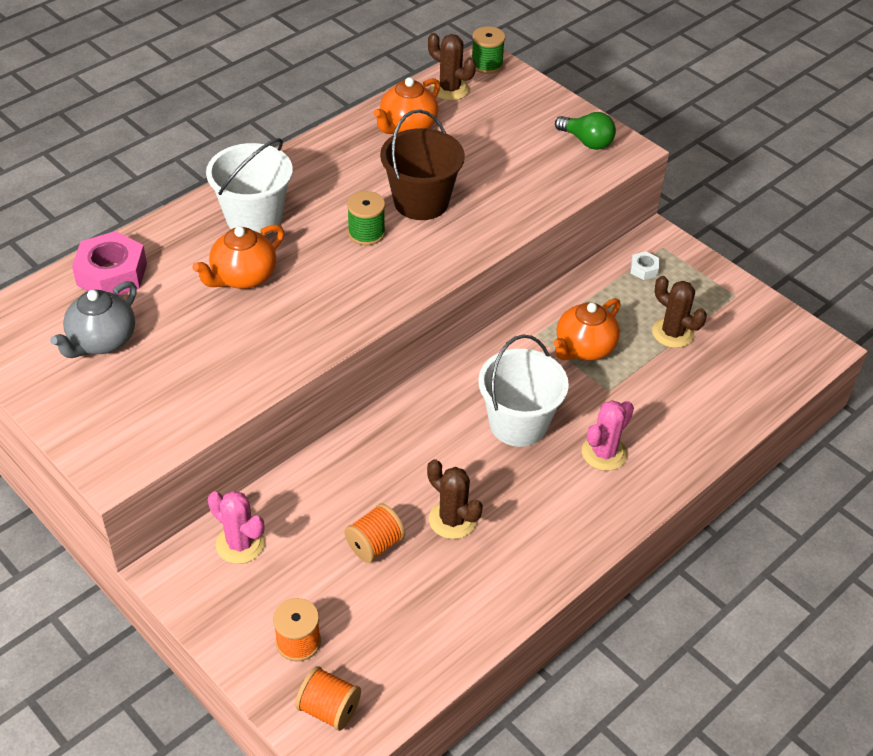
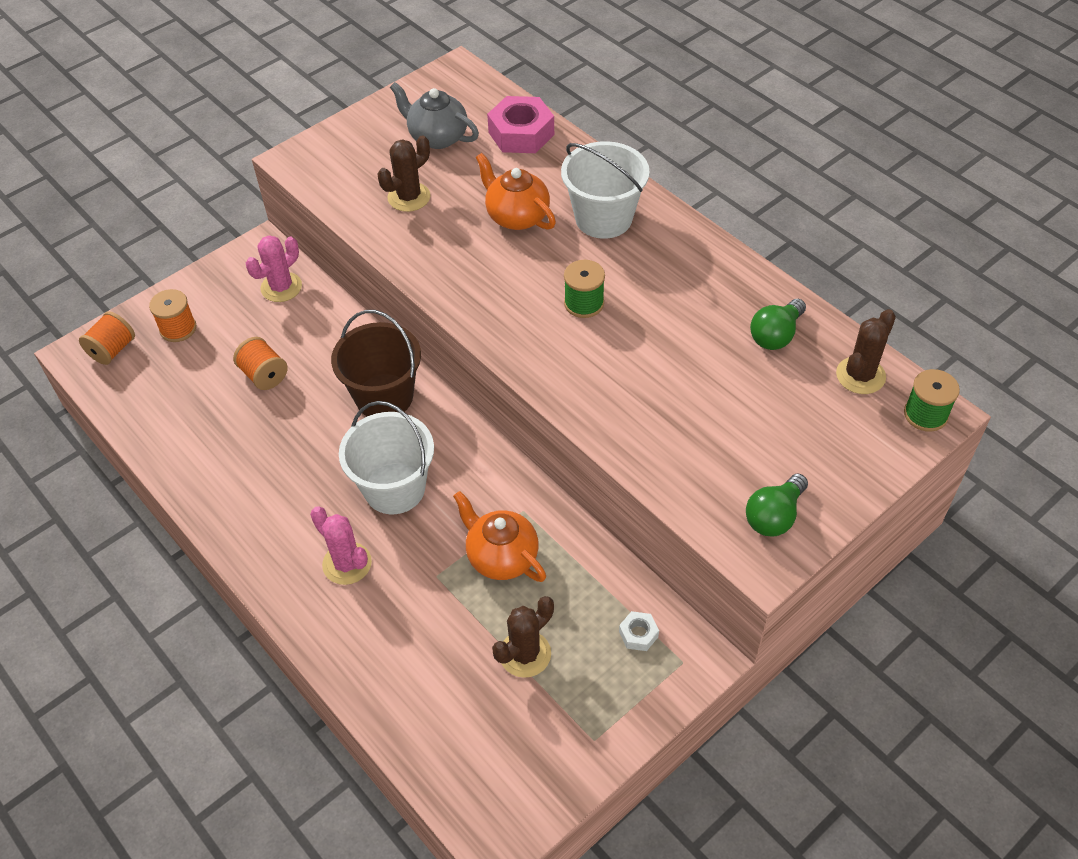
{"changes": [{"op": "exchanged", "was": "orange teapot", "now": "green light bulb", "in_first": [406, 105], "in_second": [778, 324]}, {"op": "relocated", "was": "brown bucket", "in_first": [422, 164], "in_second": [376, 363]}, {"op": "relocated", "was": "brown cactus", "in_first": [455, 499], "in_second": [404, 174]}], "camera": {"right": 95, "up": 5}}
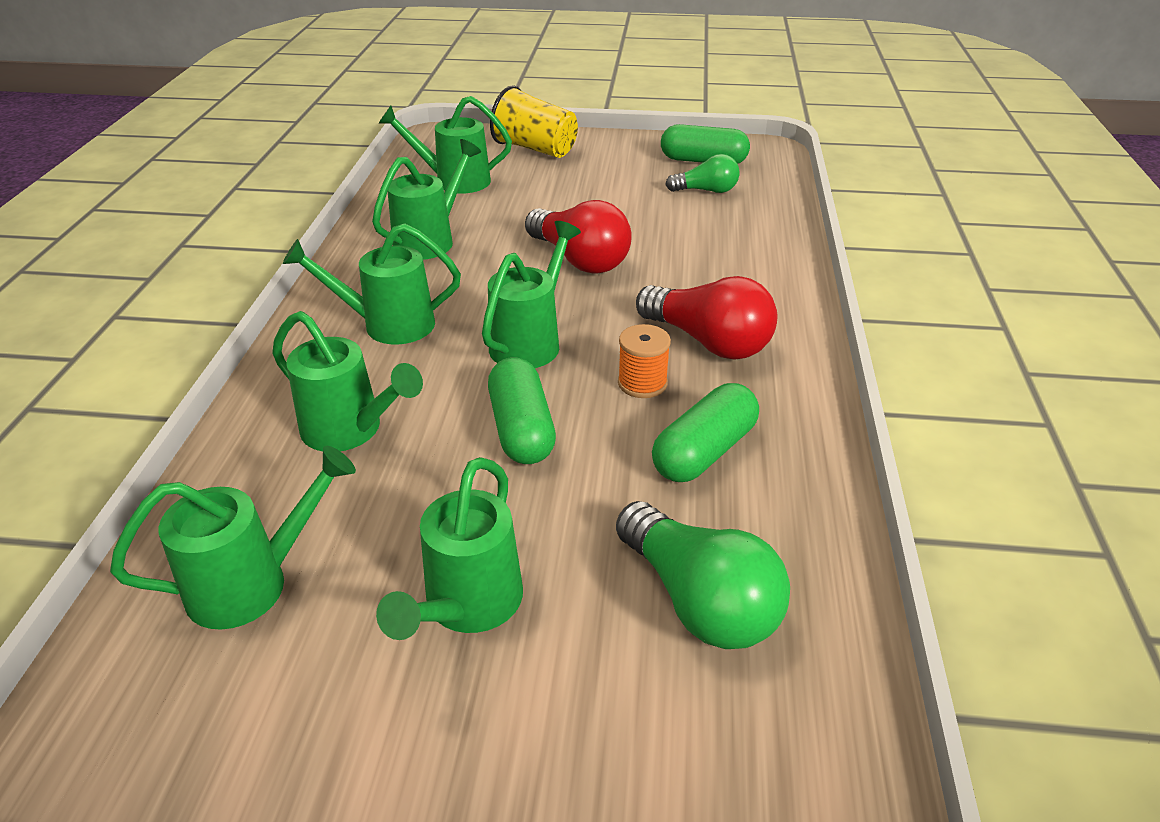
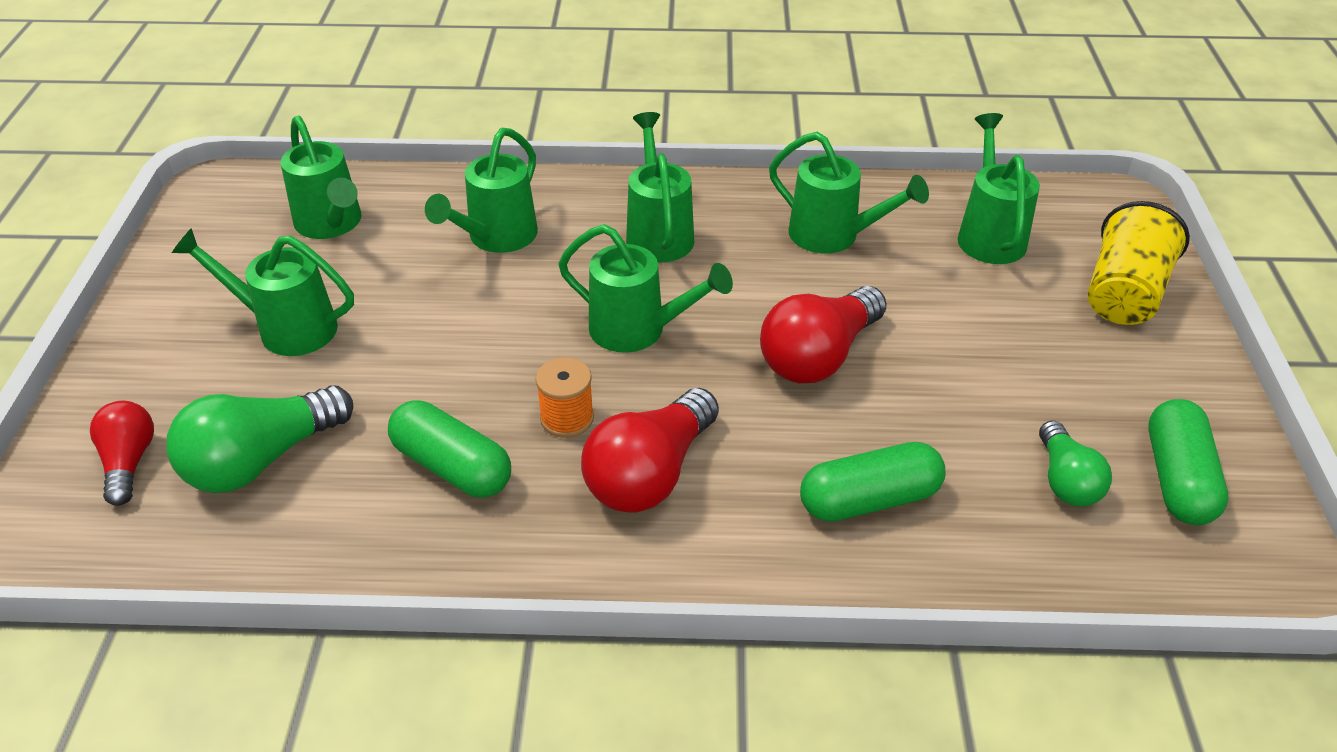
{"changes": [{"op": "relocated", "was": "green capsule", "in_first": [522, 410], "in_second": [872, 482]}, {"op": "appeared", "now": "red light bulb", "in_second": [122, 453]}], "camera": {"right": 85, "up": 5}}
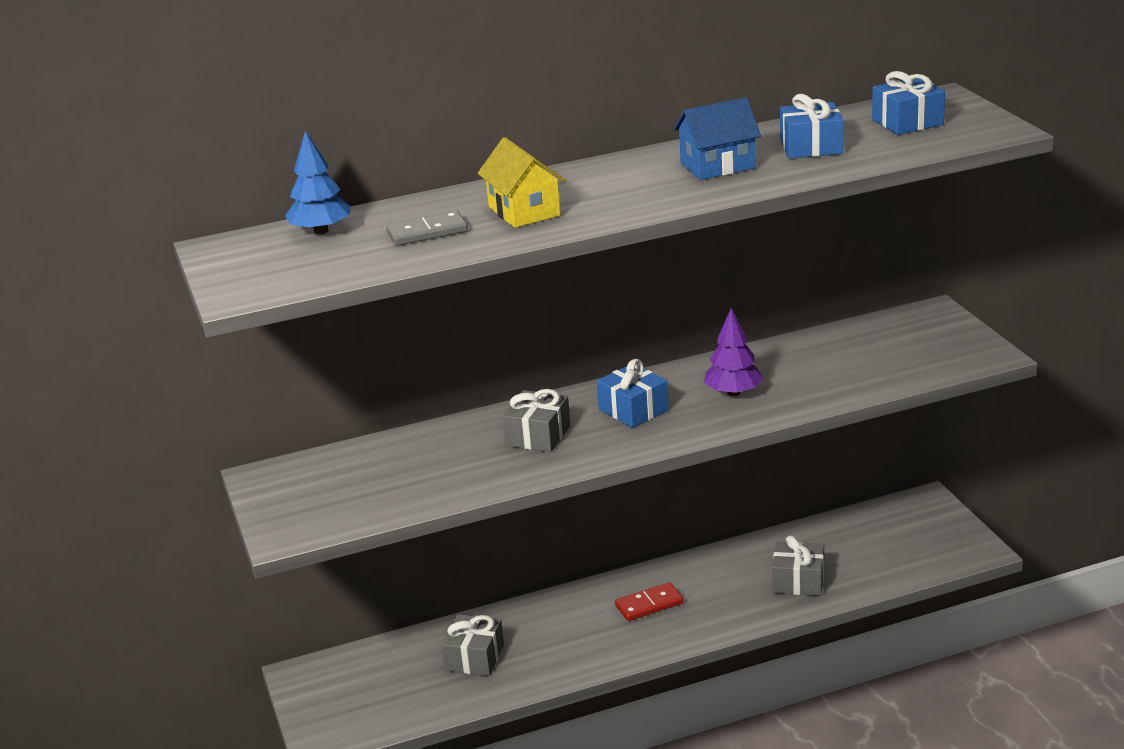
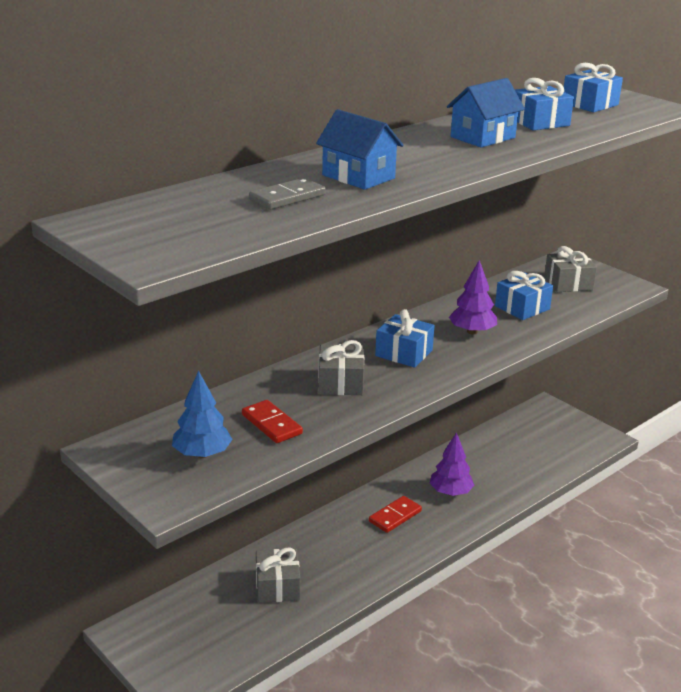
{"changes": [{"op": "relocated", "was": "blue tree", "in_first": [318, 182], "in_second": [202, 414]}, {"op": "colour", "was": "yellow house", "now": "blue house", "in_first": [522, 182], "in_second": [359, 149]}, {"op": "relocated", "was": "grey gift", "in_first": [798, 565], "in_second": [570, 269]}, {"op": "appeared", "now": "red domino", "in_second": [272, 421]}, {"op": "appeared", "now": "purple tree", "in_second": [452, 464]}, {"op": "appeared", "now": "blue gift", "in_second": [524, 295]}], "camera": {"right": -25, "up": 0}}
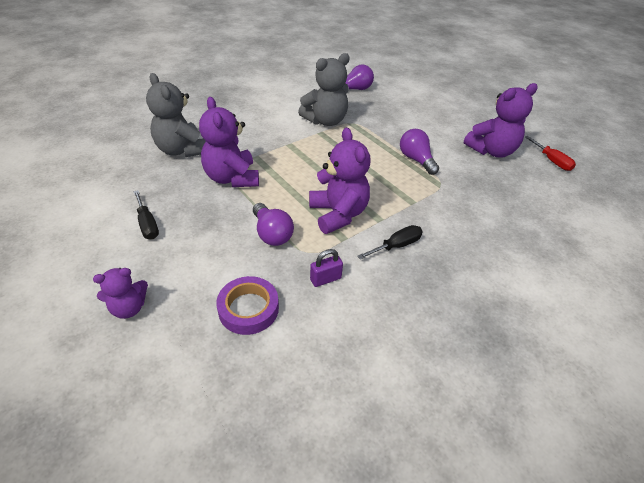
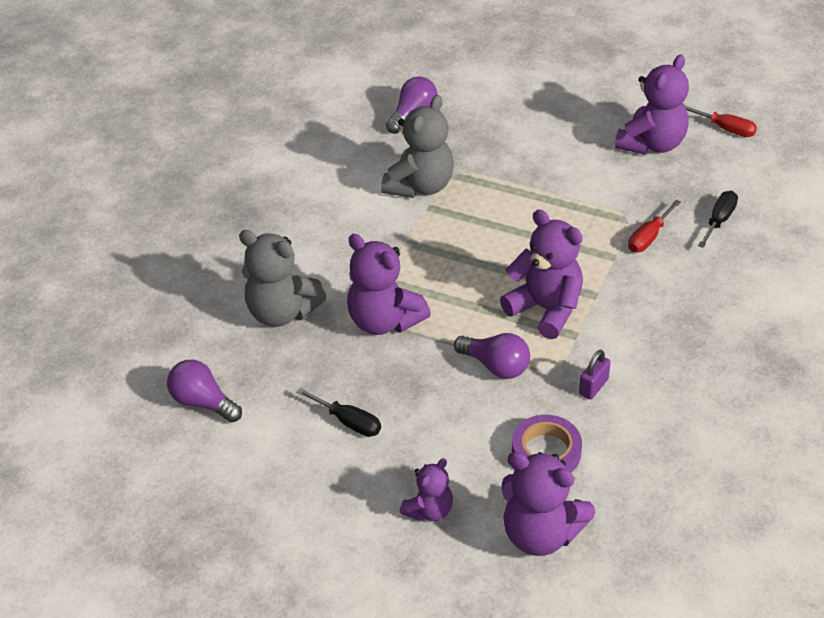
{"changes": [{"op": "relocated", "was": "black screwdriver", "in_first": [390, 242], "in_second": [718, 219]}, {"op": "relocated", "was": "purple light bulb", "in_first": [419, 152], "in_second": [204, 391]}, {"op": "appeared", "now": "purple teddy bear", "in_second": [548, 504]}, {"op": "appeared", "now": "red screwdriver", "in_second": [654, 226]}], "camera": {"right": -25, "up": 0}}
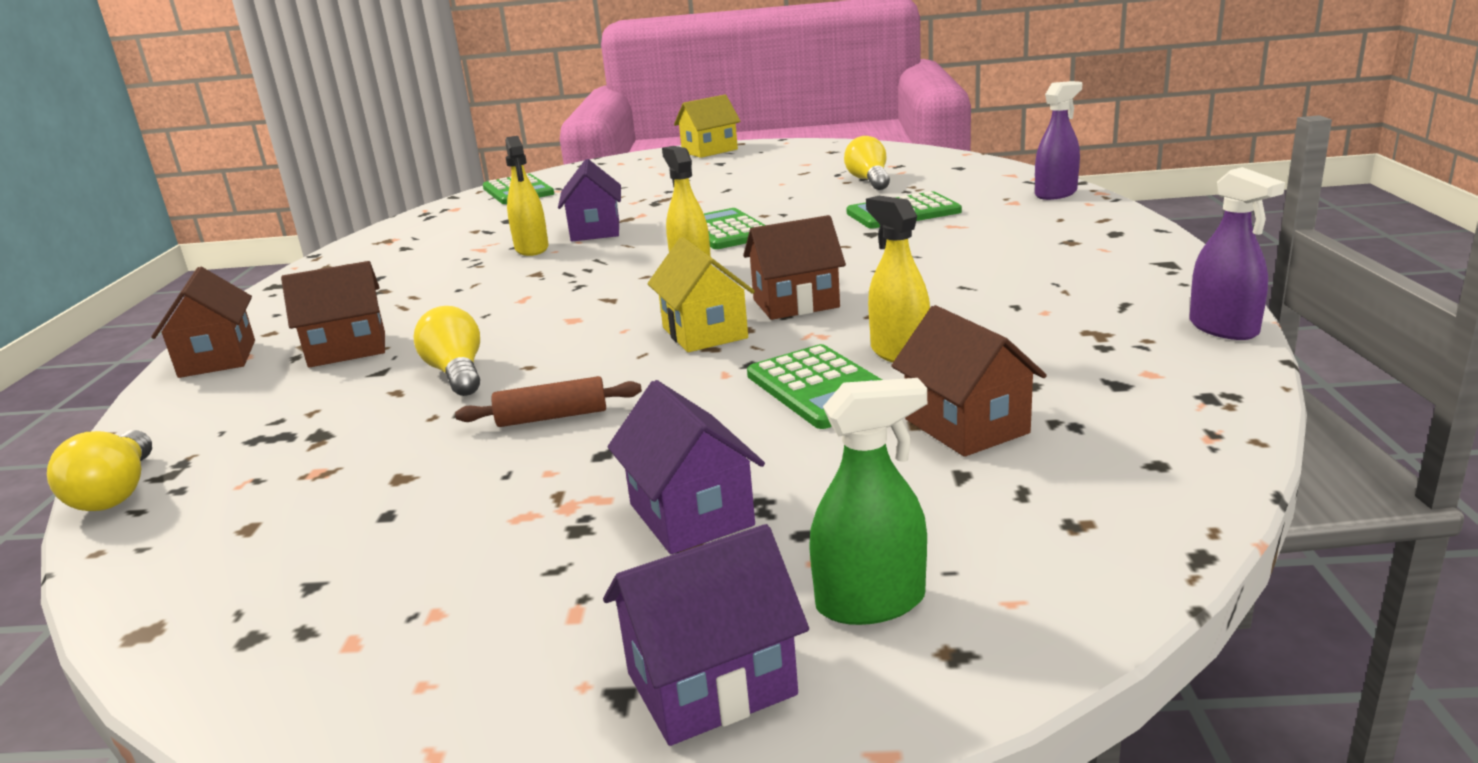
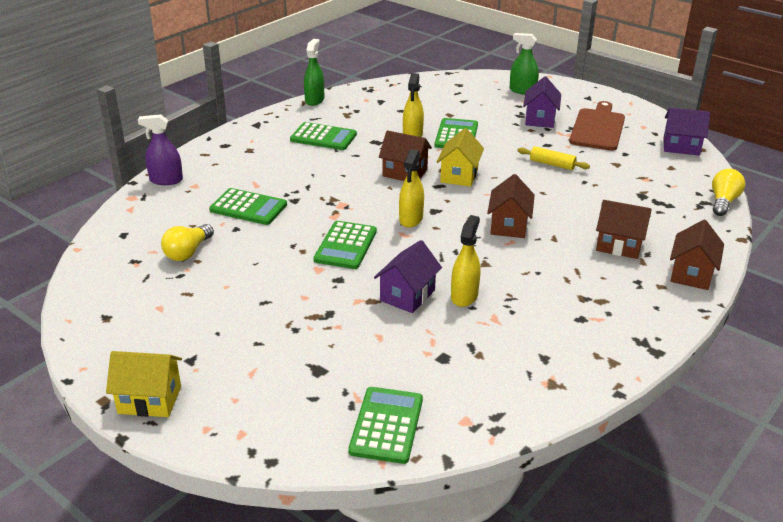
{"changes": [{"op": "missing", "was": "yellow light bulb", "in_first": [446, 351]}, {"op": "colour", "was": "brown rolling pin", "now": "yellow rolling pin", "in_first": [548, 401], "in_second": [553, 158]}, {"op": "relocated", "was": "purple house", "in_first": [706, 635], "in_second": [686, 132]}, {"op": "relocated", "was": "brown house", "in_first": [969, 381], "in_second": [511, 206]}, {"op": "colour", "was": "purple spray bottle", "now": "green spray bottle", "in_first": [1237, 253], "in_second": [314, 72]}, {"op": "appeared", "now": "green calculator", "in_second": [323, 136]}, {"op": "appeared", "now": "brown cutting board", "in_second": [597, 126]}], "camera": {"right": -145, "up": 10}}
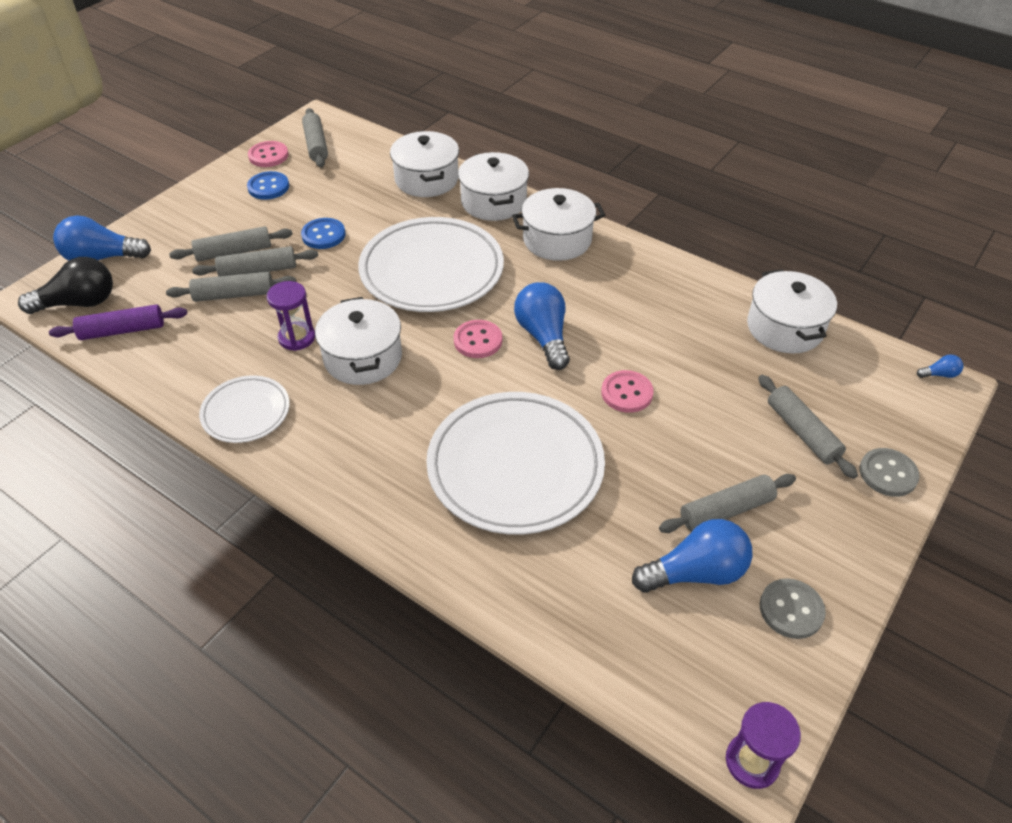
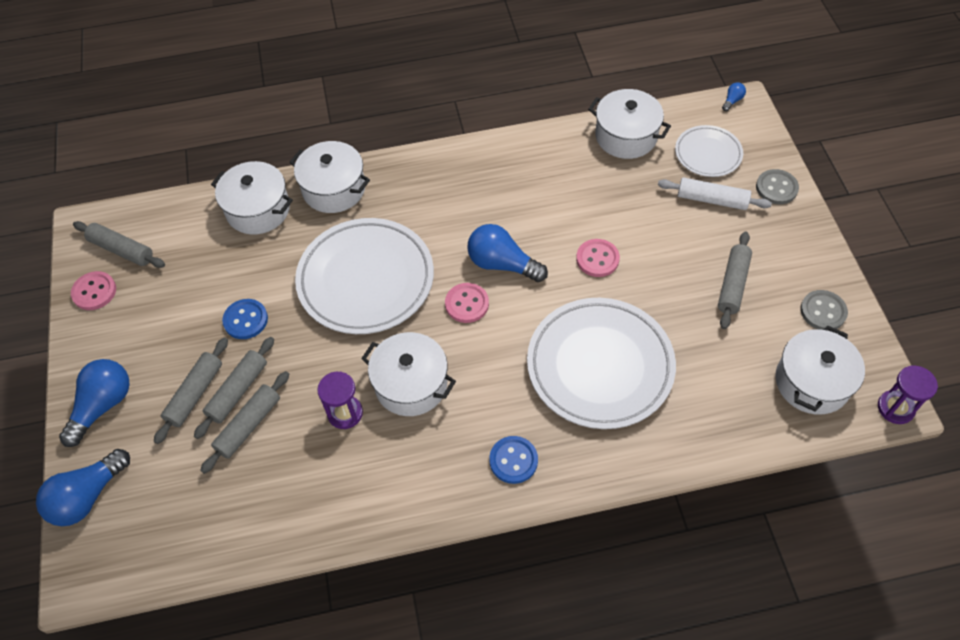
{"changes": [{"op": "missing", "was": "black light bulb", "in_first": [65, 285]}, {"op": "missing", "was": "purple rolling pin", "in_first": [118, 322]}, {"op": "relocated", "was": "white plate", "in_first": [244, 409], "in_second": [709, 151]}, {"op": "relocated", "was": "blue button", "in_first": [268, 185], "in_second": [513, 460]}, {"op": "relocated", "was": "white pot", "in_first": [558, 224], "in_second": [820, 370]}, {"op": "relocated", "was": "blue light bulb", "in_first": [692, 556], "in_second": [94, 403]}, {"op": "colour", "was": "grey rolling pin", "now": "white rolling pin", "in_first": [808, 427], "in_second": [715, 193]}], "camera": {"right": -45, "up": 10}}
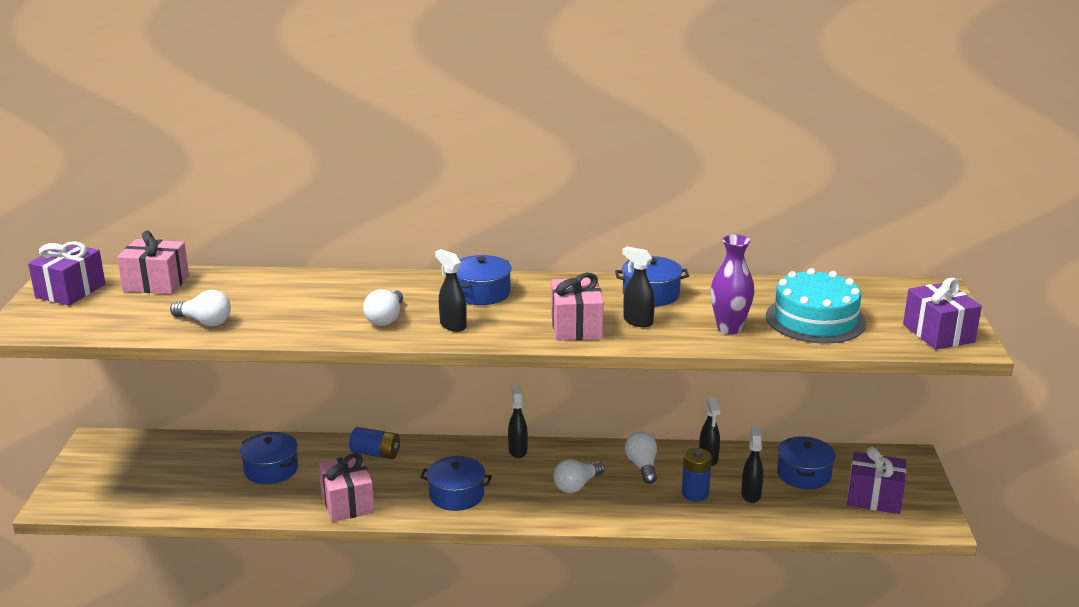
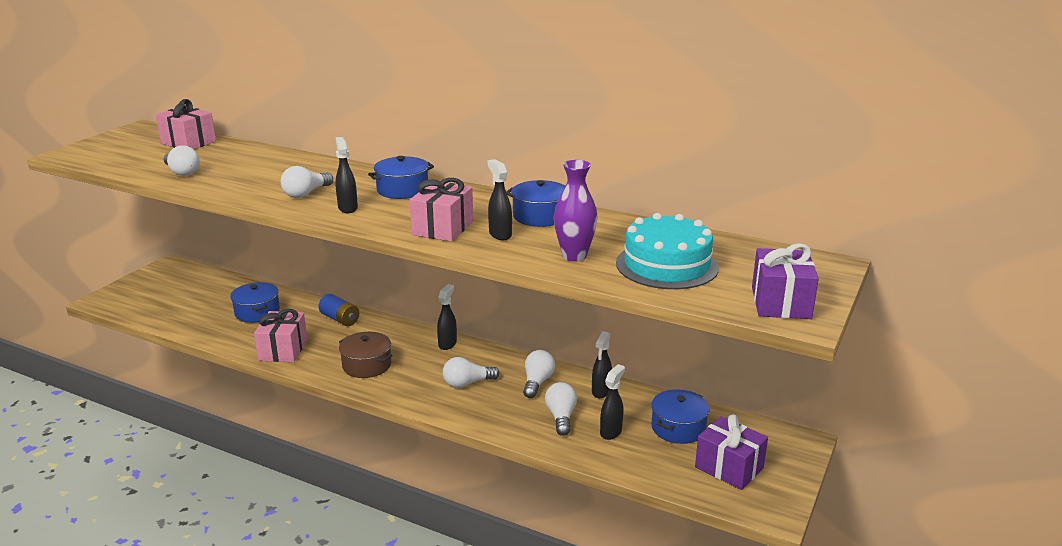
{"changes": [{"op": "missing", "was": "purple gift", "in_first": [67, 273]}, {"op": "colour", "was": "blue pot", "now": "brown pot", "in_first": [456, 483], "in_second": [366, 355]}, {"op": "exchanged", "was": "blue battery", "now": "white light bulb", "in_first": [697, 475], "in_second": [561, 409]}], "camera": {"right": 25, "up": 0}}
